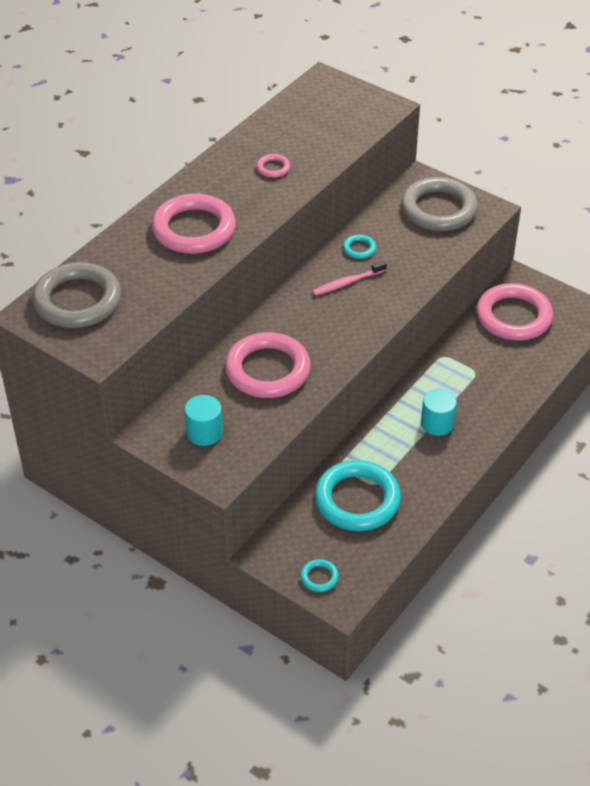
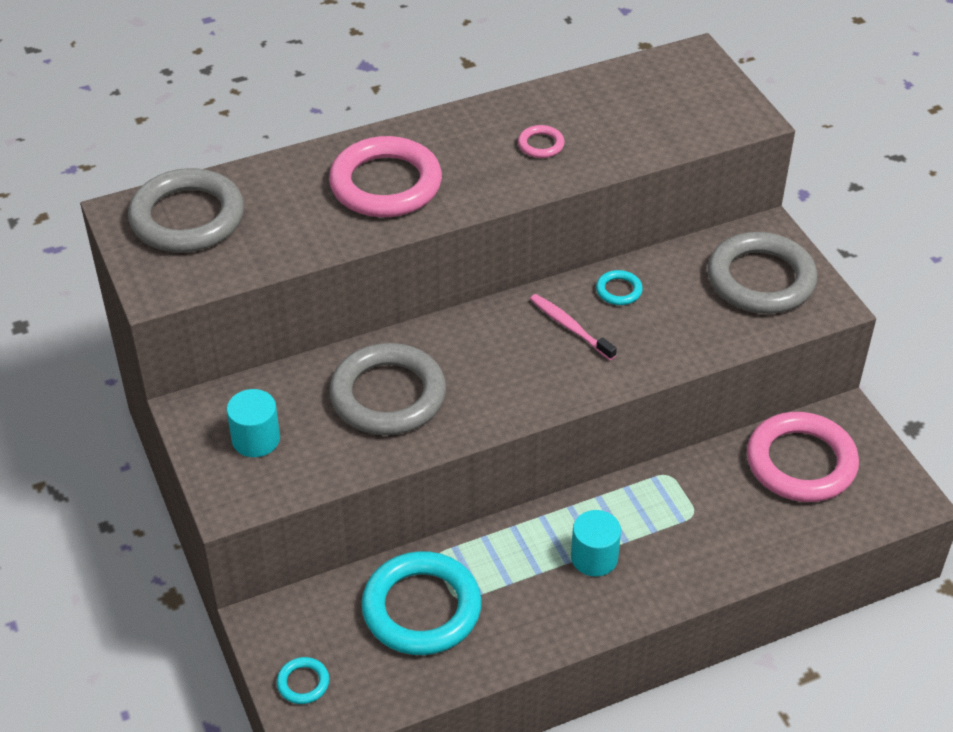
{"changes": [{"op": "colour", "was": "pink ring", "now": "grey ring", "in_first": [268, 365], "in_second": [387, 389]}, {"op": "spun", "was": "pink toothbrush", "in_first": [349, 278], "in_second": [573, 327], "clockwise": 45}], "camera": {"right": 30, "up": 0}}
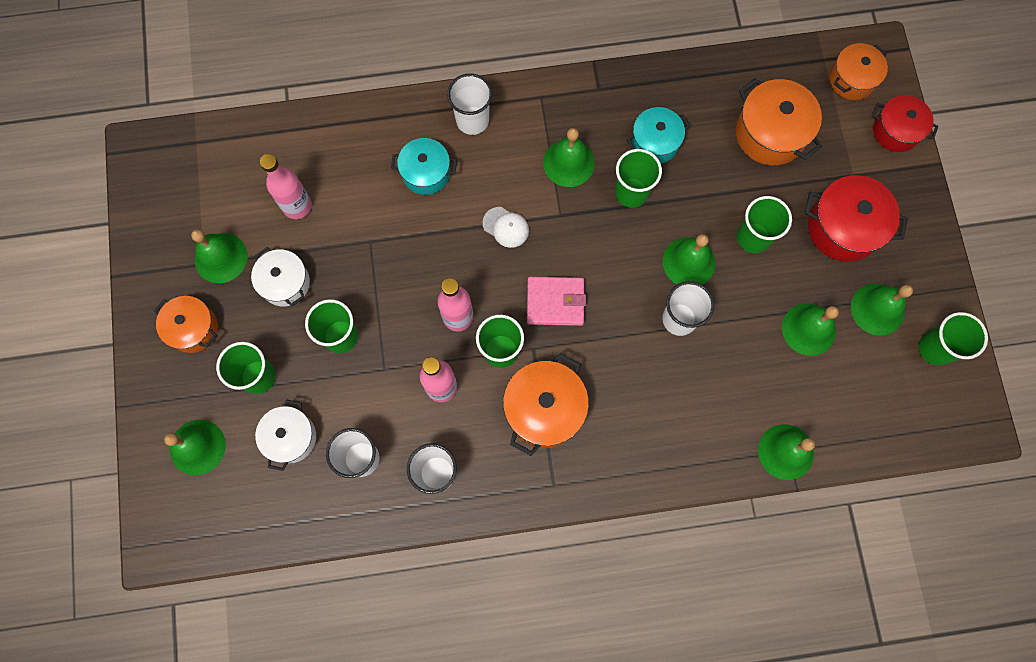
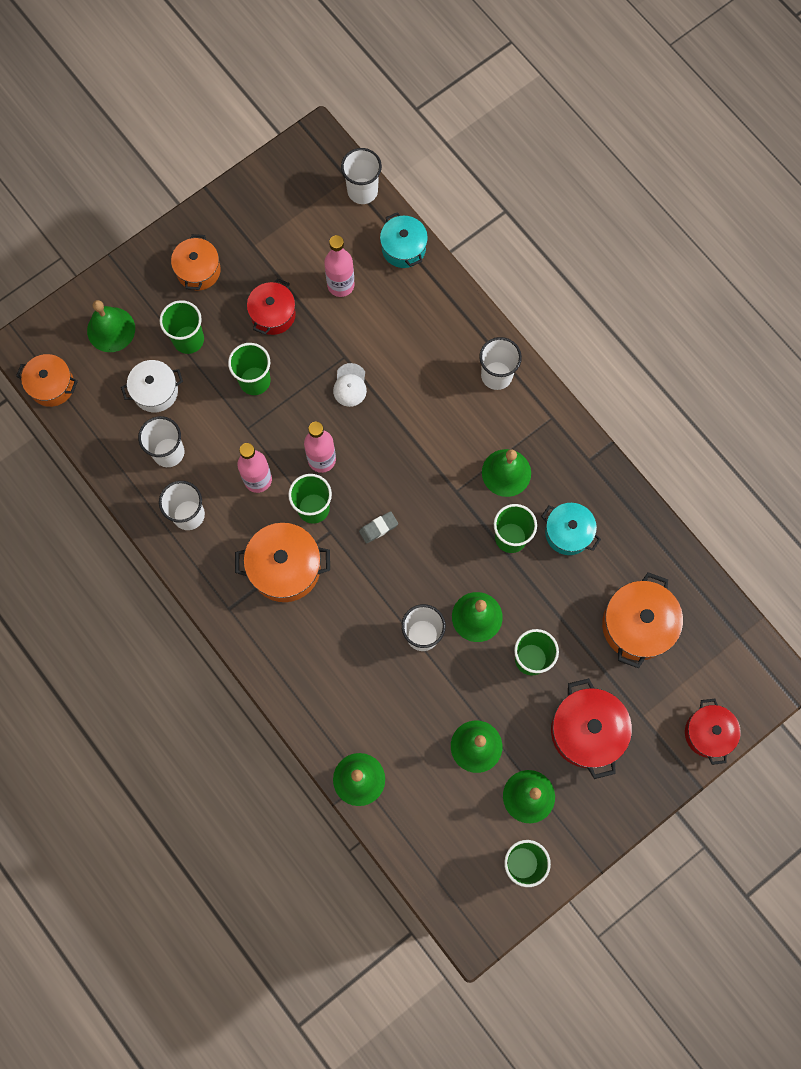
{"changes": [{"op": "missing", "was": "green bell", "in_first": [219, 256]}, {"op": "colour", "was": "white pot", "now": "red pot", "in_first": [280, 277], "in_second": [271, 306]}, {"op": "relocated", "was": "turquoise pot", "in_first": [424, 166], "in_second": [404, 240]}, {"op": "relocated", "was": "white cap", "in_first": [506, 227], "in_second": [350, 385]}, {"op": "exchanged", "was": "pink wallet", "now": "grey eraser", "in_first": [556, 301], "in_second": [378, 527]}, {"op": "relocated", "was": "orange pot", "in_first": [859, 71], "in_second": [47, 380]}, {"op": "appeared", "now": "white cup", "in_second": [361, 176]}], "camera": {"right": 60, "up": 0}}
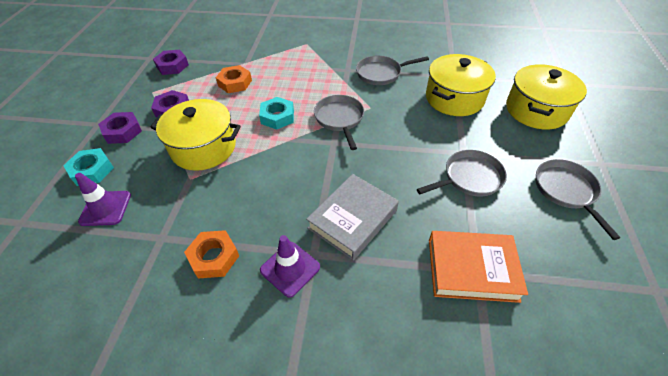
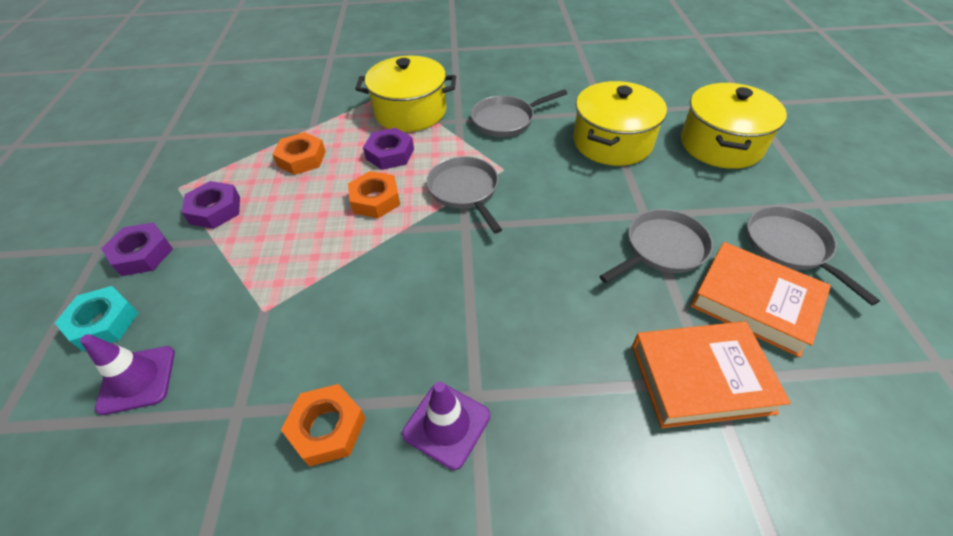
{"changes": [{"op": "relocated", "was": "yellow pot", "in_first": [195, 135], "in_second": [405, 94]}, {"op": "relocated", "was": "purple nut", "in_first": [171, 62], "in_second": [388, 149]}, {"op": "colour", "was": "turquoise nut", "now": "orange nut", "in_first": [276, 113], "in_second": [374, 194]}, {"op": "missing", "was": "grey book", "in_first": [352, 217]}, {"op": "appeared", "now": "orange book", "in_second": [760, 299]}], "camera": {"right": -10, "up": 0}}
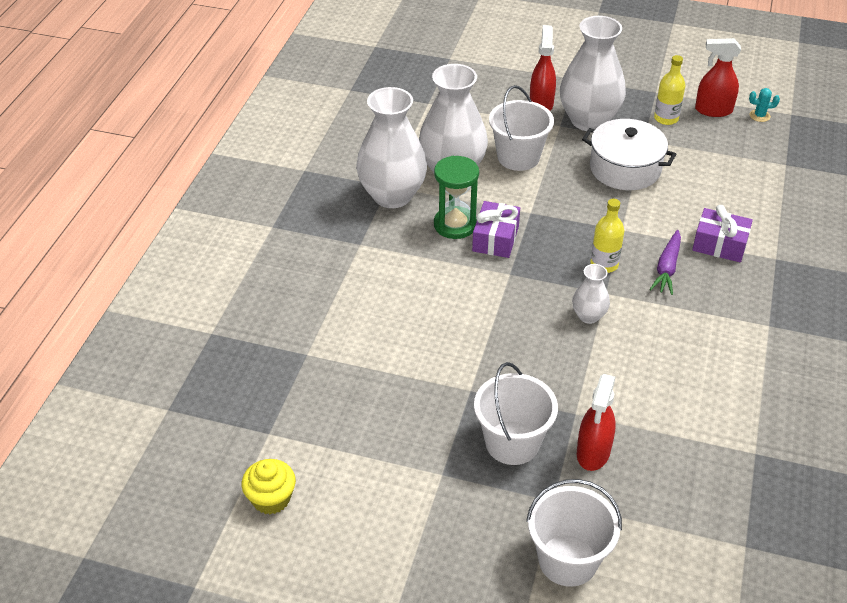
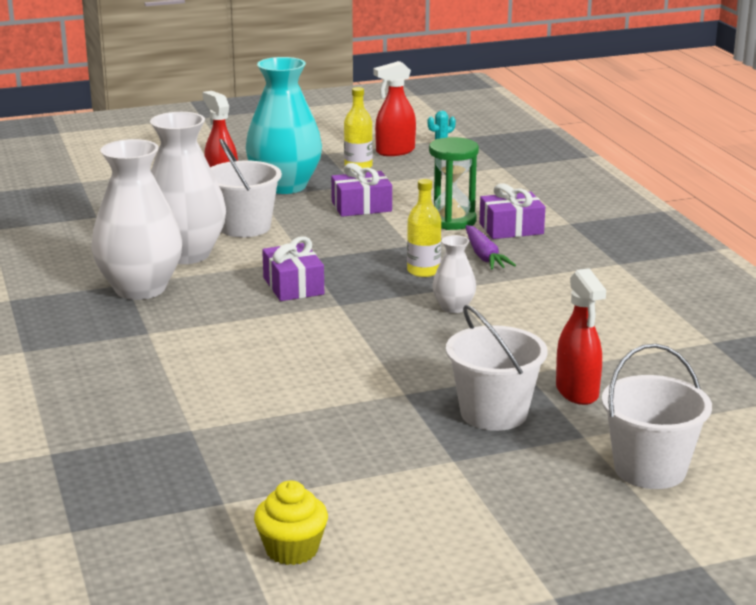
{"changes": [{"op": "relocated", "was": "green hourglass", "in_first": [456, 197], "in_second": [454, 183]}, {"op": "colour", "was": "white vase", "now": "turquoise vase", "in_first": [593, 73], "in_second": [284, 125]}, {"op": "exchanged", "was": "white pot", "now": "purple gift", "in_first": [629, 154], "in_second": [361, 190]}], "camera": {"right": -35, "up": -20}}
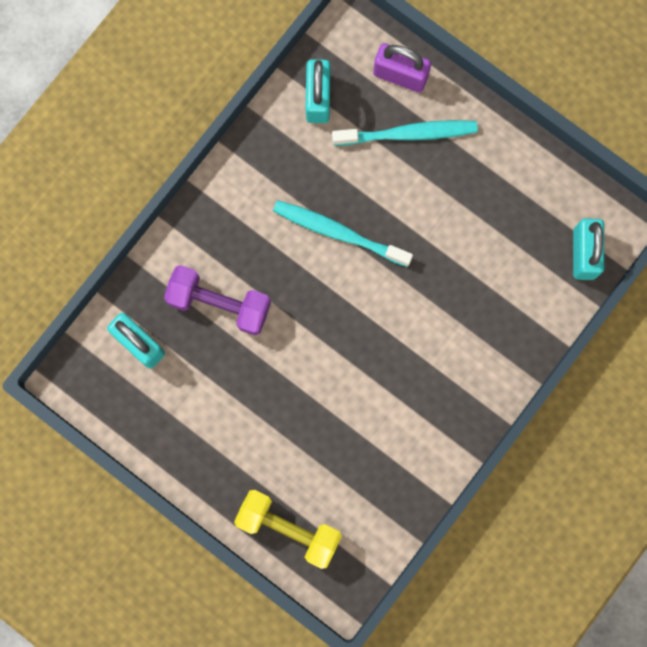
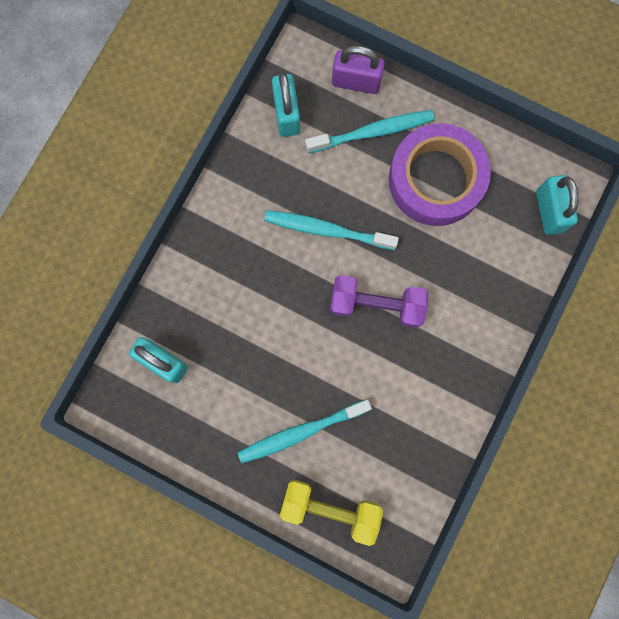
{"changes": [{"op": "relocated", "was": "purple dumbbell", "in_first": [217, 300], "in_second": [379, 301]}, {"op": "appeared", "now": "turquoise toothbrush", "in_second": [305, 431]}, {"op": "appeared", "now": "purple tape", "in_second": [440, 174]}], "camera": {"right": -10, "up": 0}}
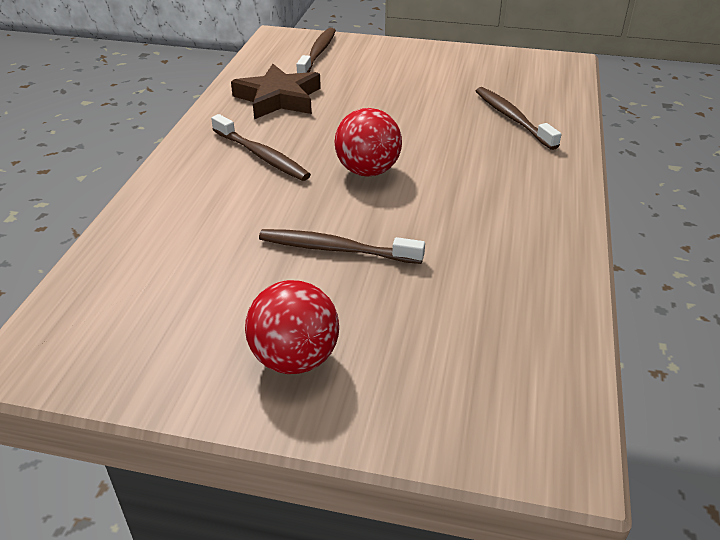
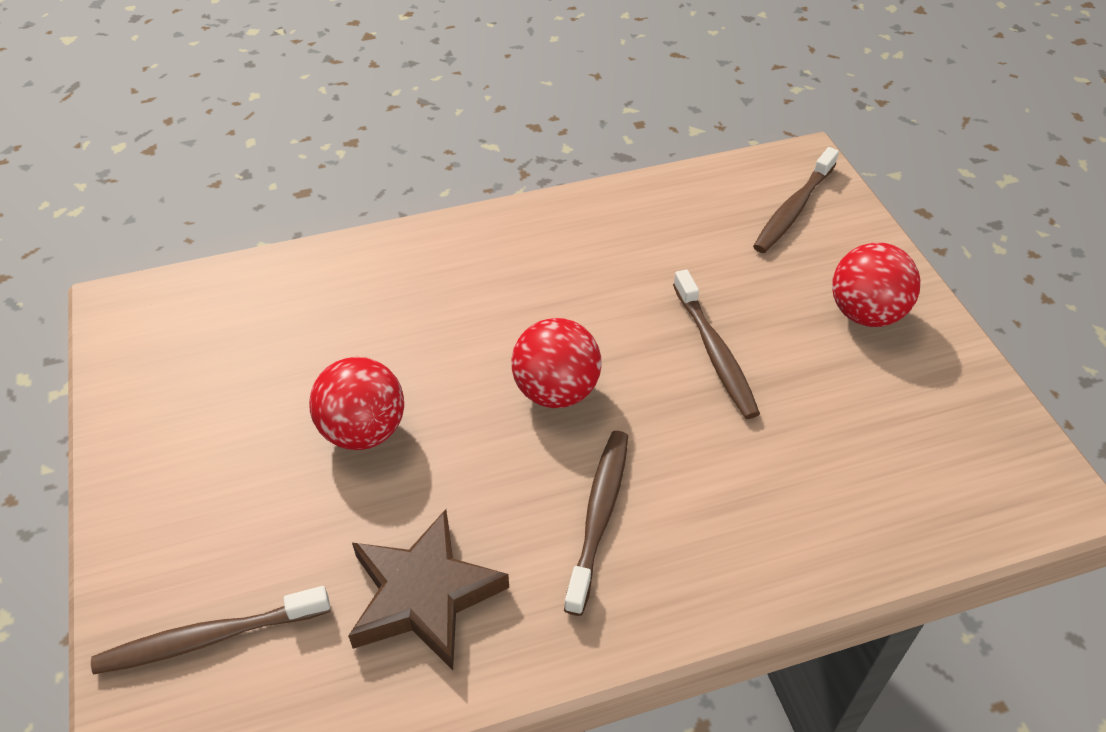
{"changes": [{"op": "relocated", "was": "brown toothbrush", "in_first": [519, 118], "in_second": [796, 200]}, {"op": "appeared", "now": "red ball", "in_second": [356, 403]}], "camera": {"right": -120, "up": 10}}
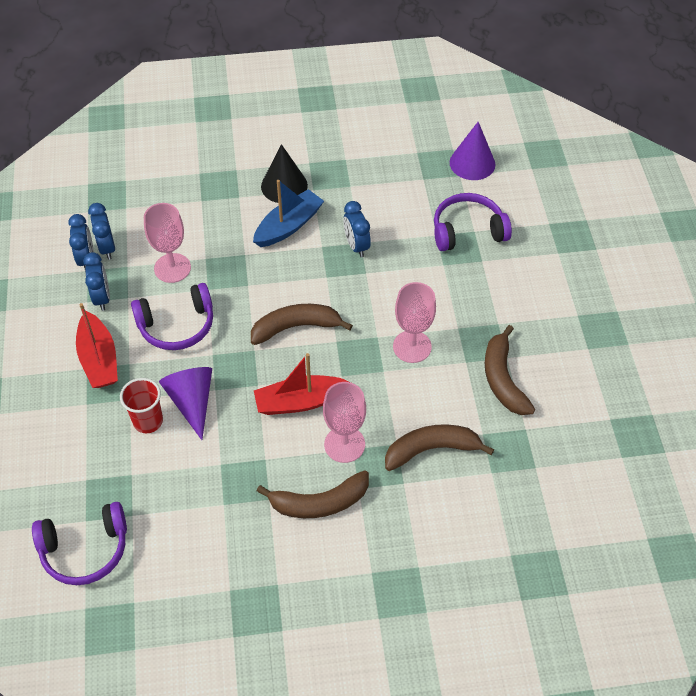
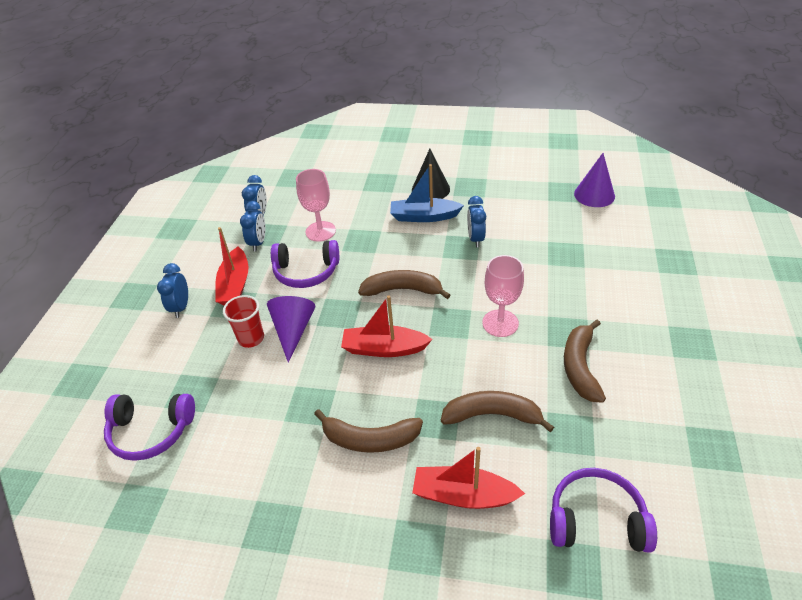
{"changes": [{"op": "relocated", "was": "blue clock", "in_first": [101, 231], "in_second": [172, 290]}, {"op": "spun", "was": "blue boat", "in_first": [288, 213], "in_second": [427, 193], "clockwise": -150}, {"op": "missing", "was": "pink goblet", "in_first": [344, 422]}, {"op": "relocated", "was": "purple headphones", "in_first": [473, 222], "in_second": [603, 510]}, {"op": "appeared", "now": "red boat", "in_second": [468, 478]}], "camera": {"right": 20, "up": -10}}
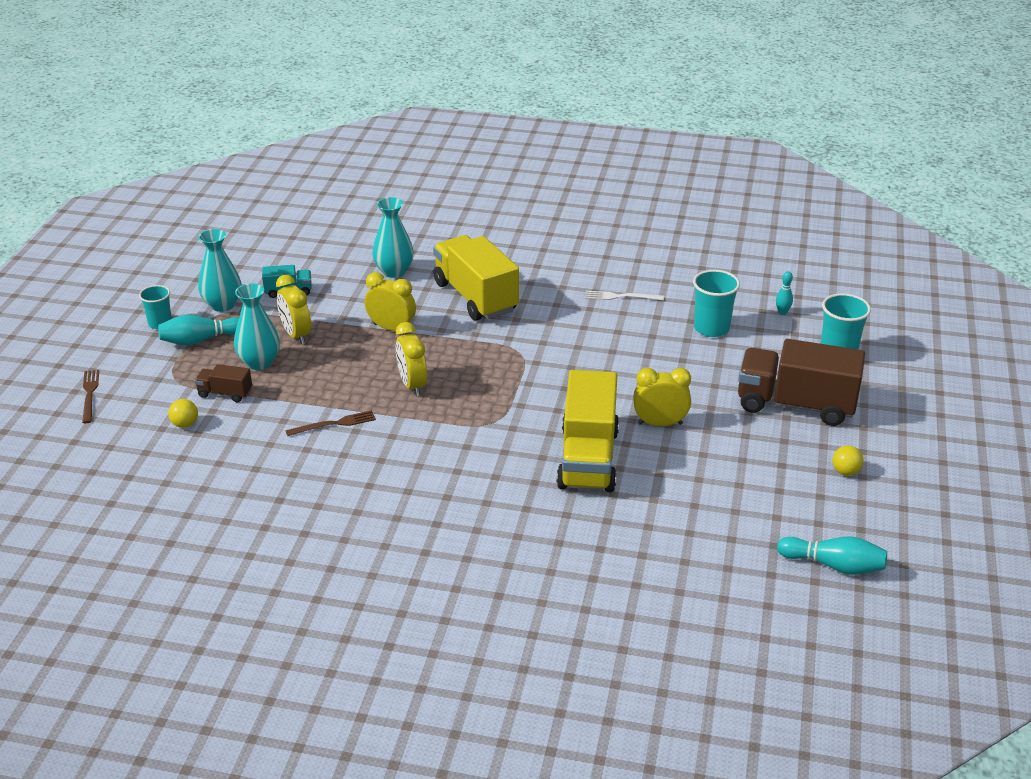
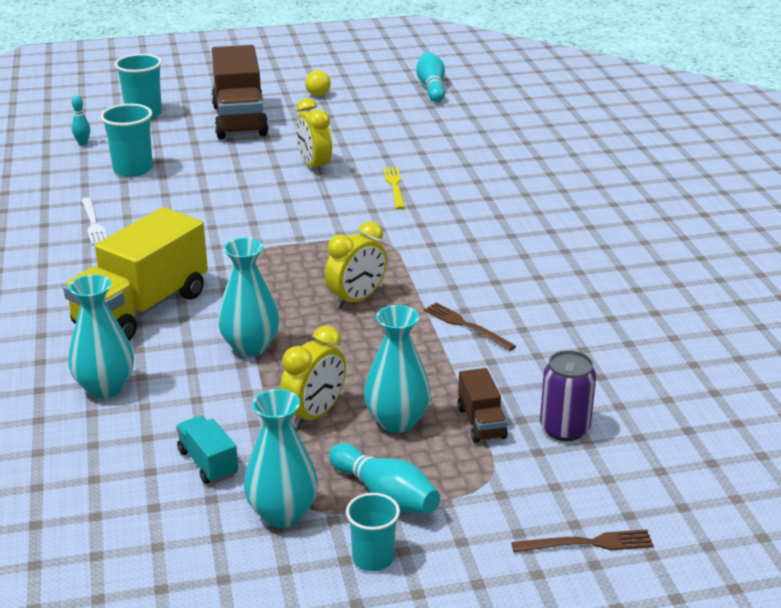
{"changes": [{"op": "spun", "was": "brown fork", "in_first": [90, 396], "in_second": [582, 540], "clockwise": -150}, {"op": "exchanged", "was": "yellow ball", "now": "purple can", "in_first": [183, 413], "in_second": [568, 395]}, {"op": "exchanged", "was": "yellow clock", "now": "turquoise vase", "in_first": [390, 301], "in_second": [248, 297]}, {"op": "exchanged", "was": "yellow truck", "now": "yellow fork", "in_first": [588, 431], "in_second": [394, 188]}], "camera": {"right": -115, "up": -5}}
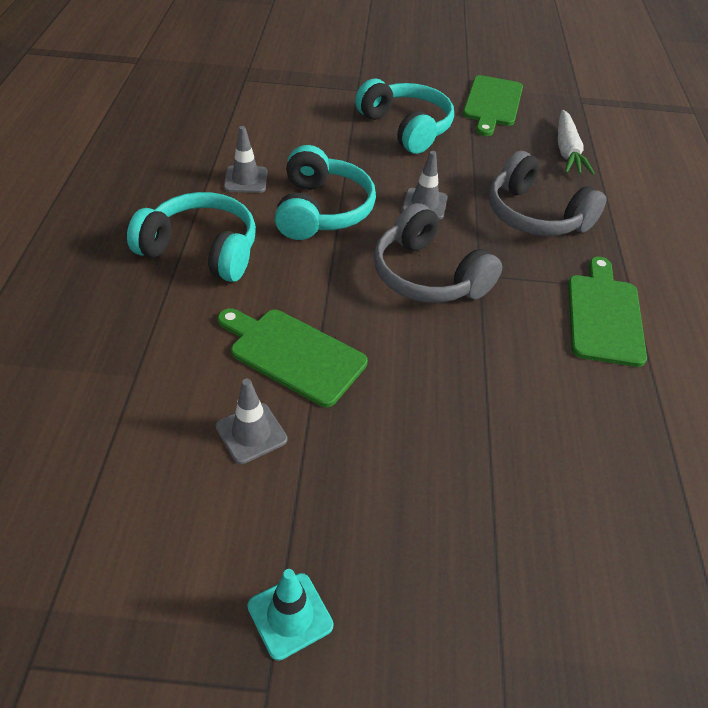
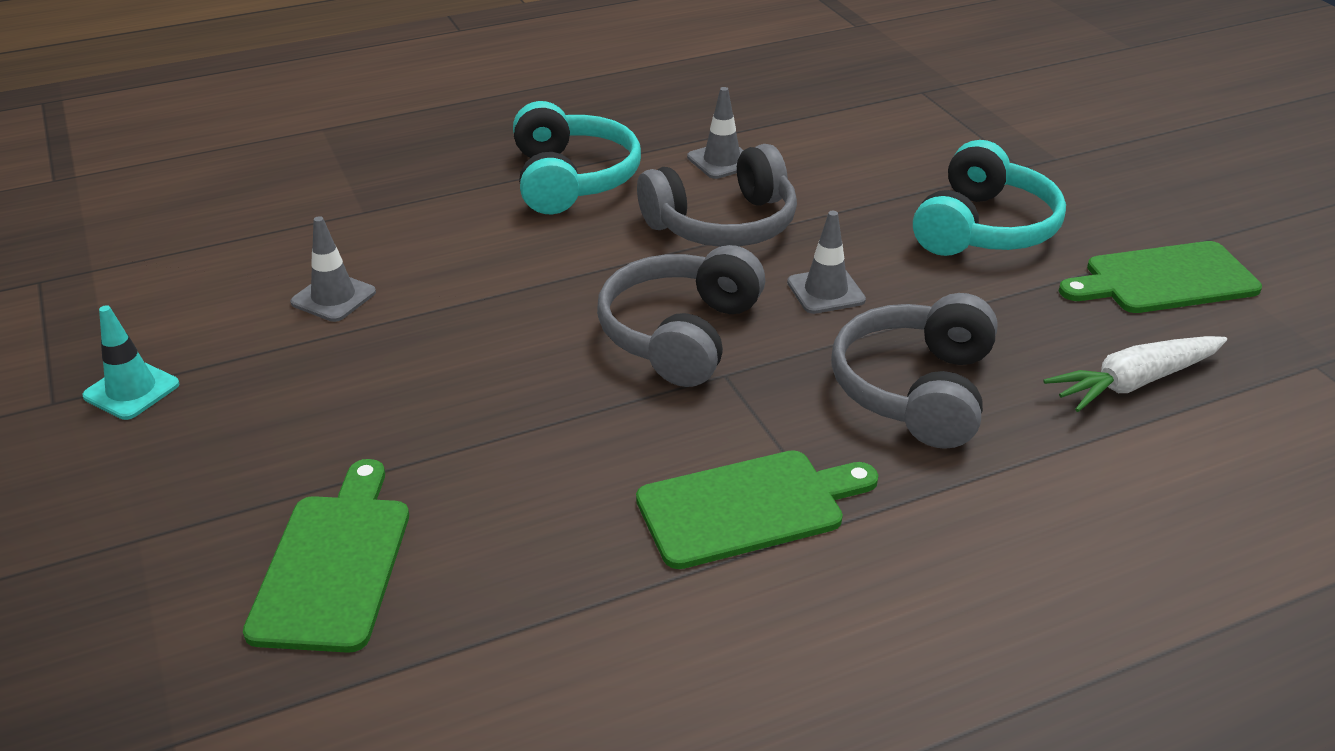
{"changes": [{"op": "relocated", "was": "green cutting board", "in_first": [293, 357], "in_second": [326, 556]}, {"op": "colour", "was": "turquoise headphones", "now": "grey headphones", "in_first": [325, 192], "in_second": [717, 195]}], "camera": {"right": 65, "up": -10}}
